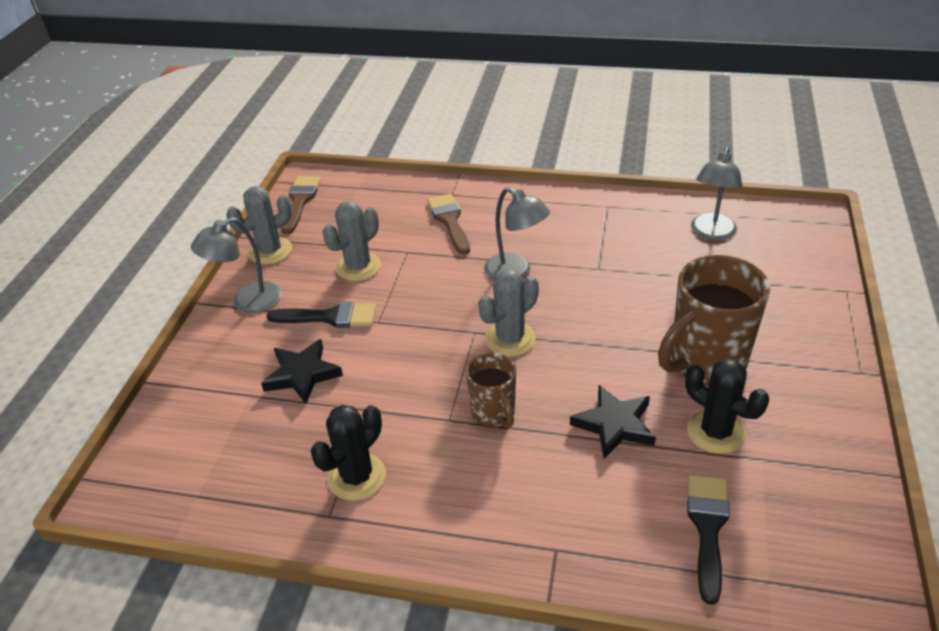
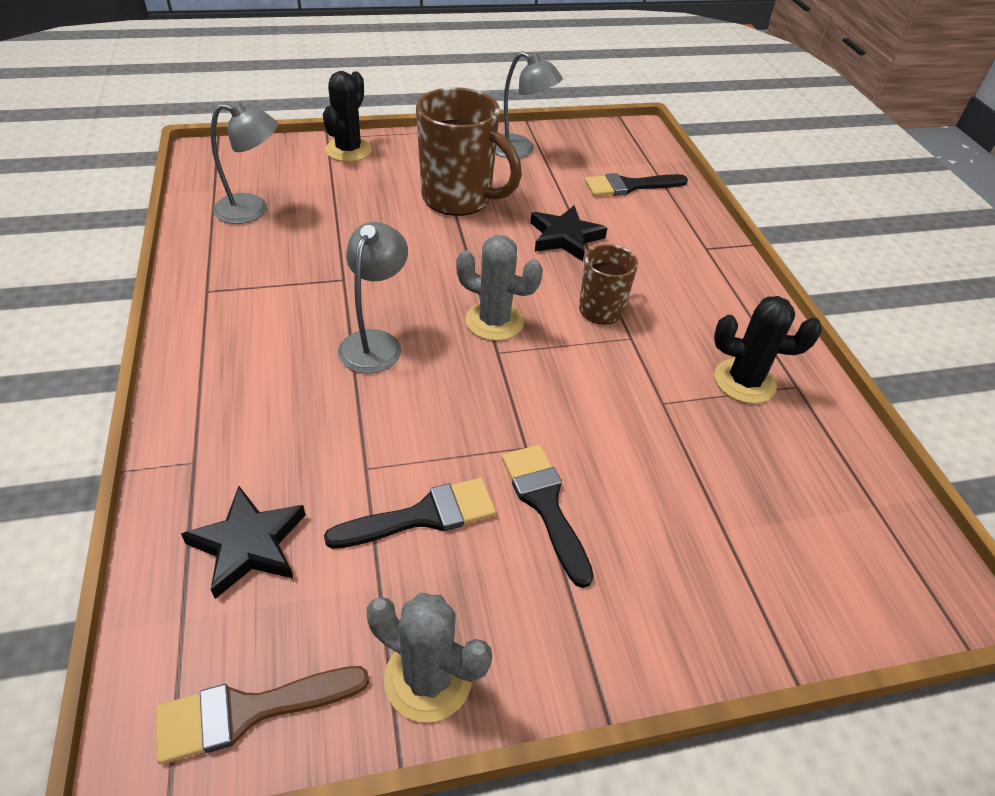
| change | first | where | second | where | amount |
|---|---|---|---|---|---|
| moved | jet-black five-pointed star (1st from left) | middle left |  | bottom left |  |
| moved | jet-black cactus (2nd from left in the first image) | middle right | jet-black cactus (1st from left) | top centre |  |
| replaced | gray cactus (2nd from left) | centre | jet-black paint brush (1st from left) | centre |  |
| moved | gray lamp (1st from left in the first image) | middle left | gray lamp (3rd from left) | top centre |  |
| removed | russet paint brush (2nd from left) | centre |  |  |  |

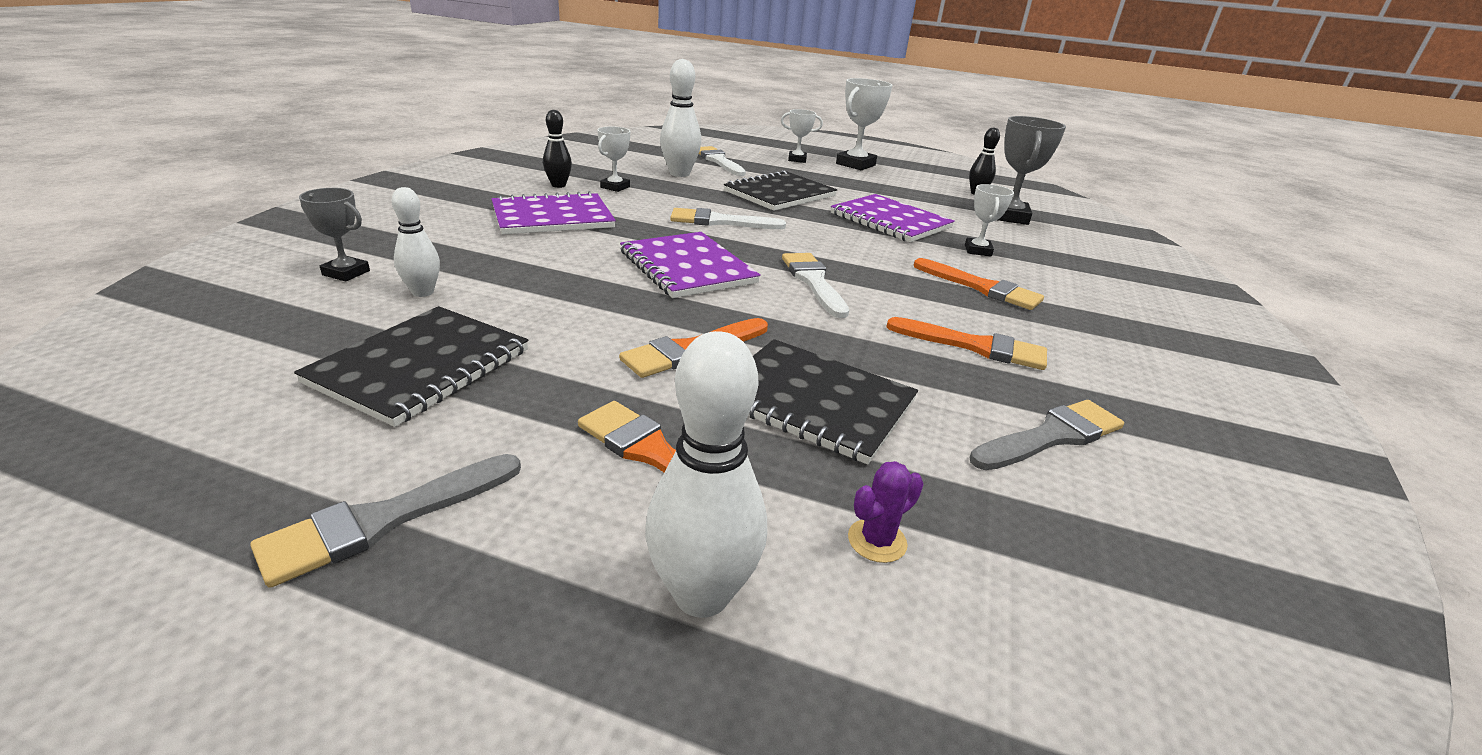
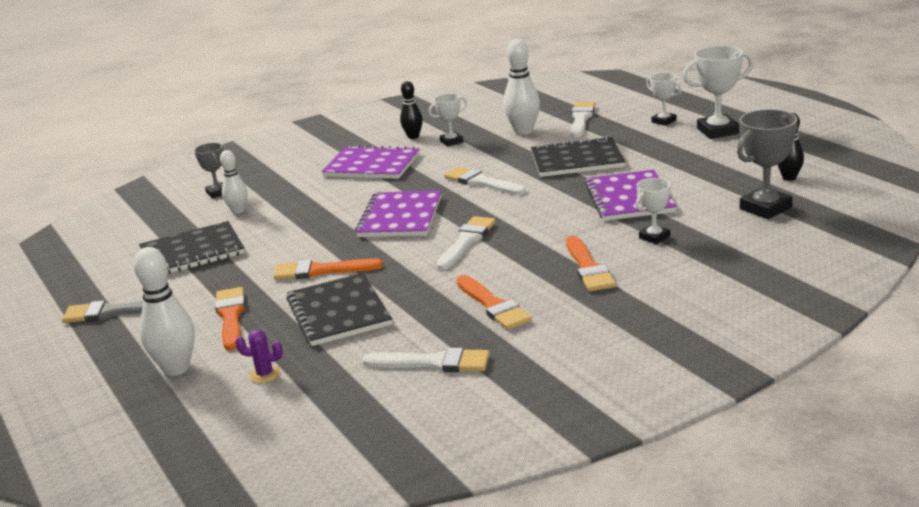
| change | first | where | second | where | amount |
|---|---|---|---|---|---|
| recoloured | gray paint brush (2nd from left) | middle right | pure white paint brush (1st from left) | bottom centre |  |

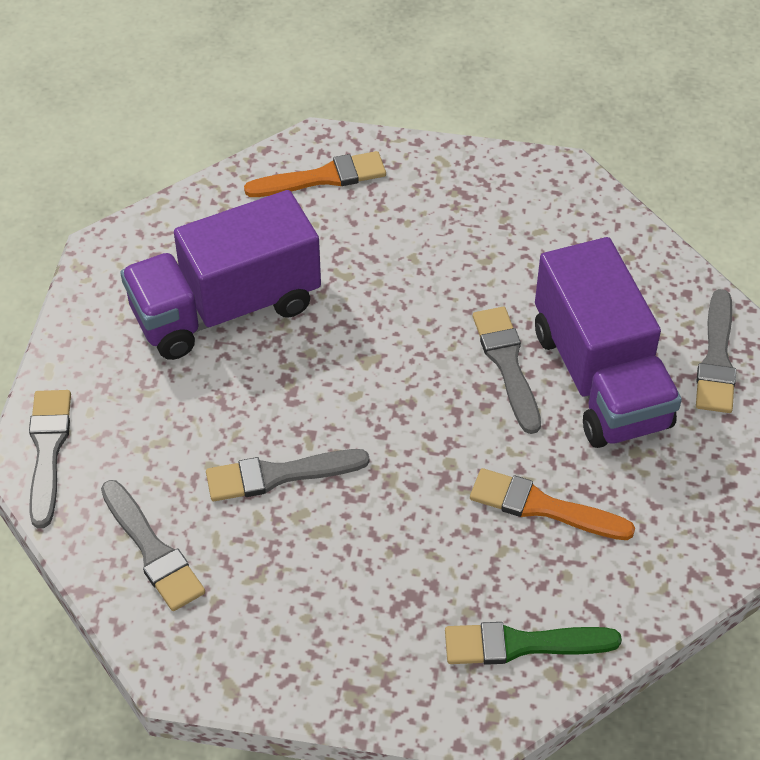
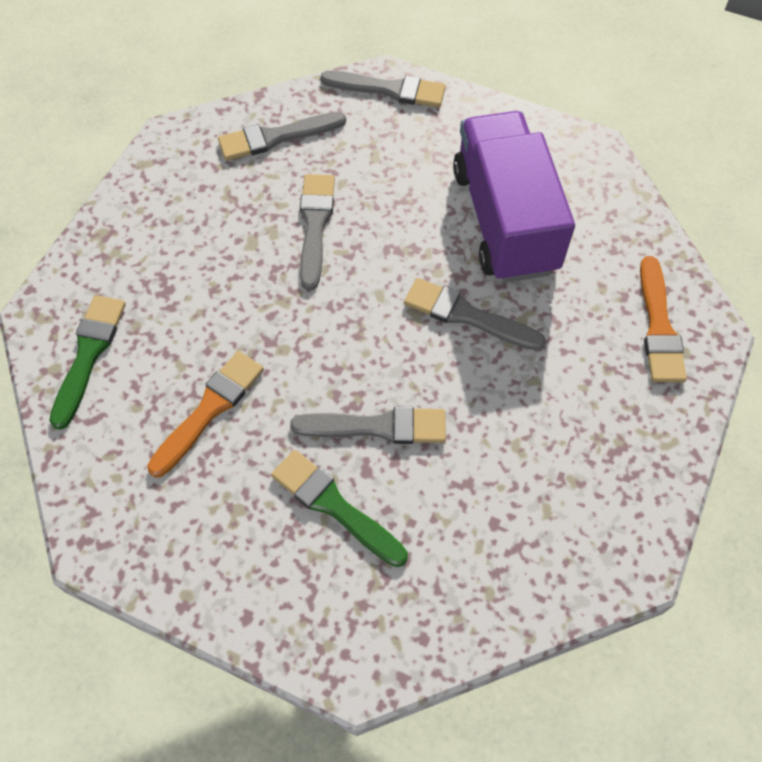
| change | first | where | second | where | amount |
|---|---|---|---|---|---|
| replaced | purple toy truck (2nd from left) | middle right | green paint brush (2nd from left) | bottom centre |  |
| moved | gray paint brush (5th from left) | middle right |  | centre |  |

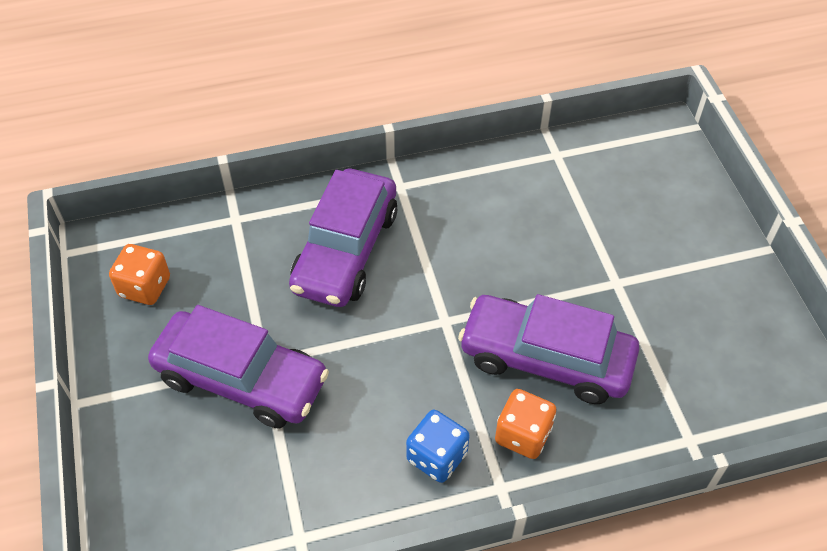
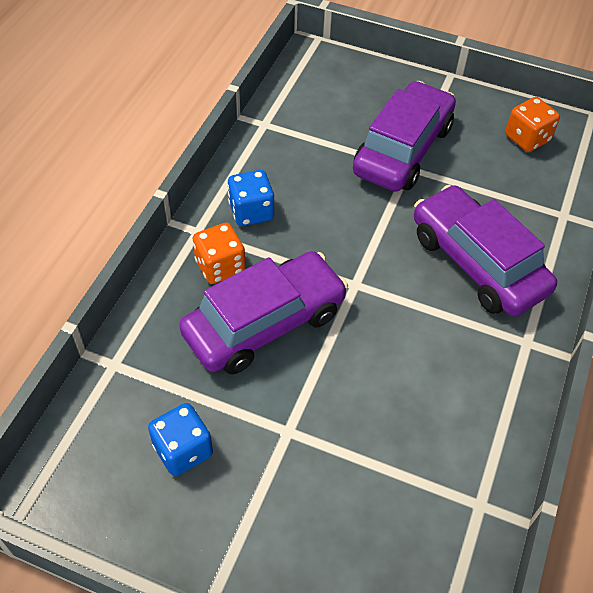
| change | first | where | second | where | amount |
|---|---|---|---|---|---|
| added |  |  | royal blue die (1st from left) | bottom left |  |
| turned | purple car (1st from left in the first image) | middle left | purple car (2nd from left) | top right | 150 degrees clockwise |

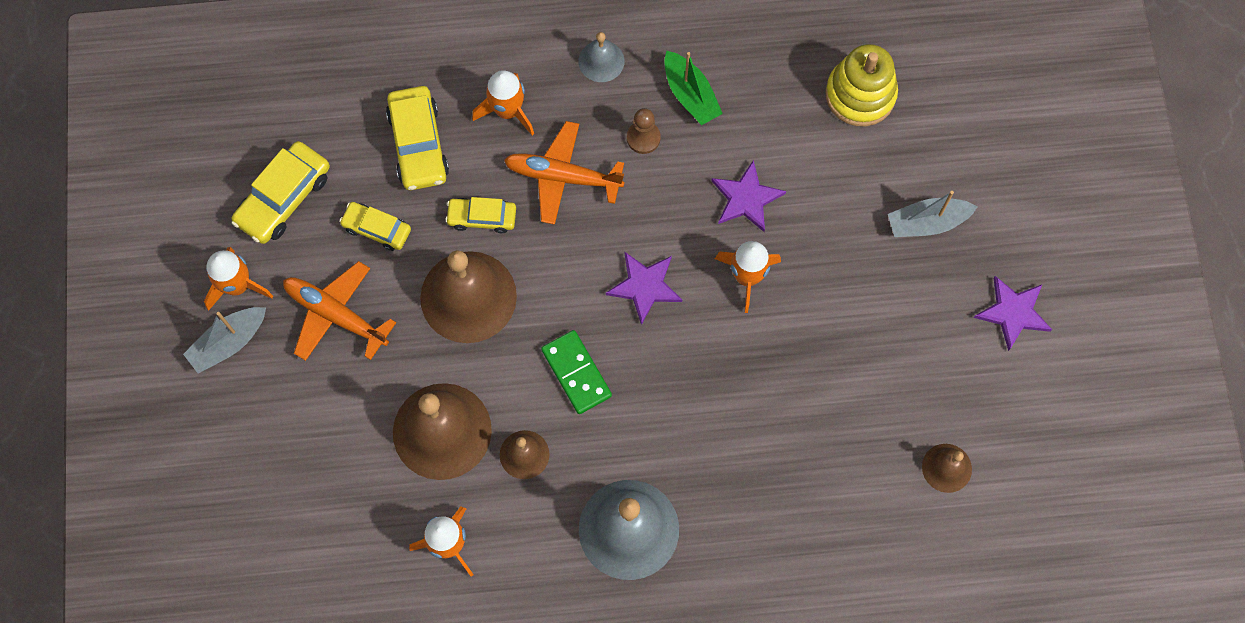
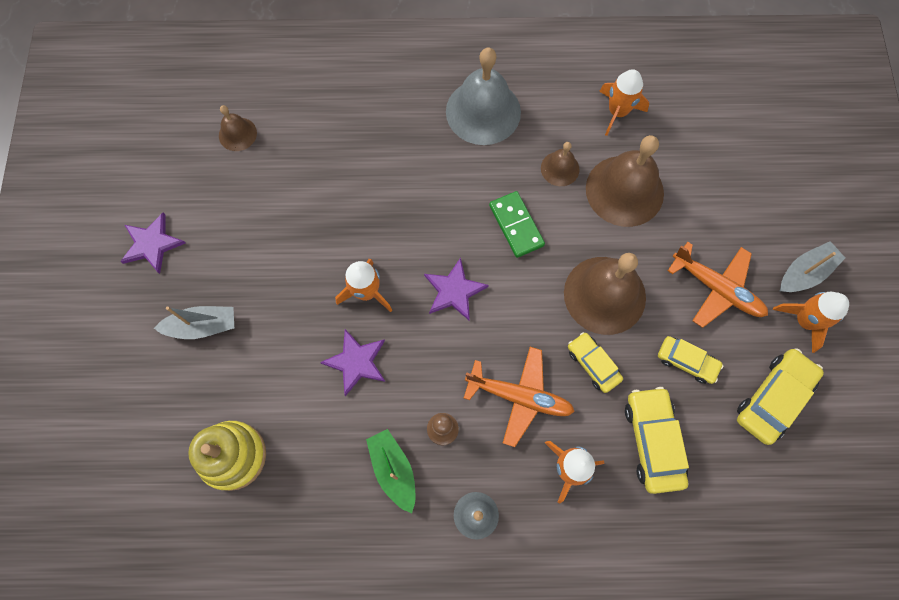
| change | first | where | second | where | amount |
|---|---|---|---|---|---|
| turned | bright yellow car (4th from left in the first image) | centre | bright yellow car (1st from left) | centre | 135 degrees counterclockwise |

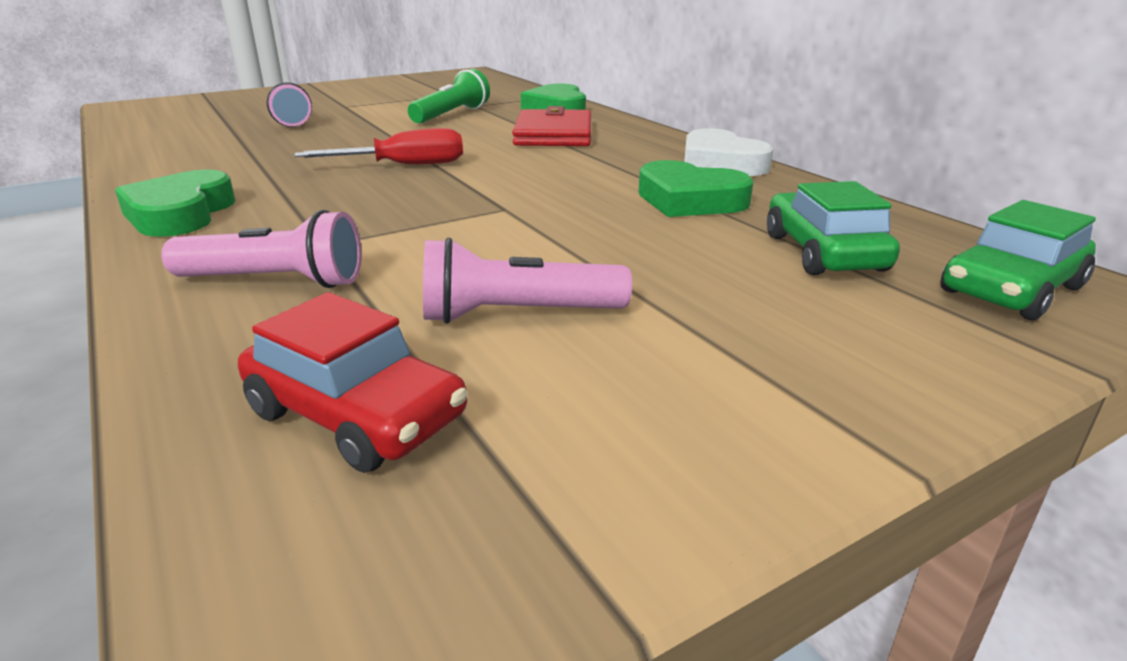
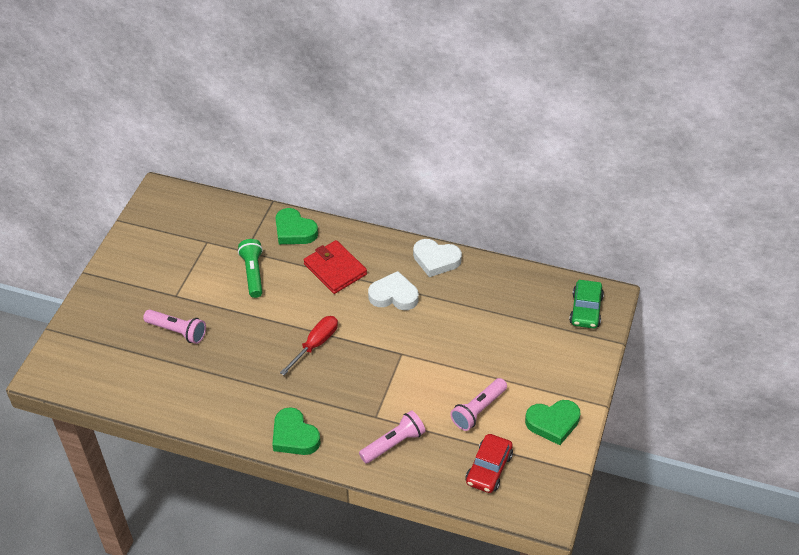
| change | first | where | second | where | amount |
|---|---|---|---|---|---|
| added |  |  | pure white love heart (1st from left) | centre |  |
| turned | scarlet car | middle left |  | bottom centre | 120 degrees clockwise |
| moved | green love heart (3rd from left) | top centre |  | bottom right |  |
| removed | green car (1st from left) | middle right |  |  |  |

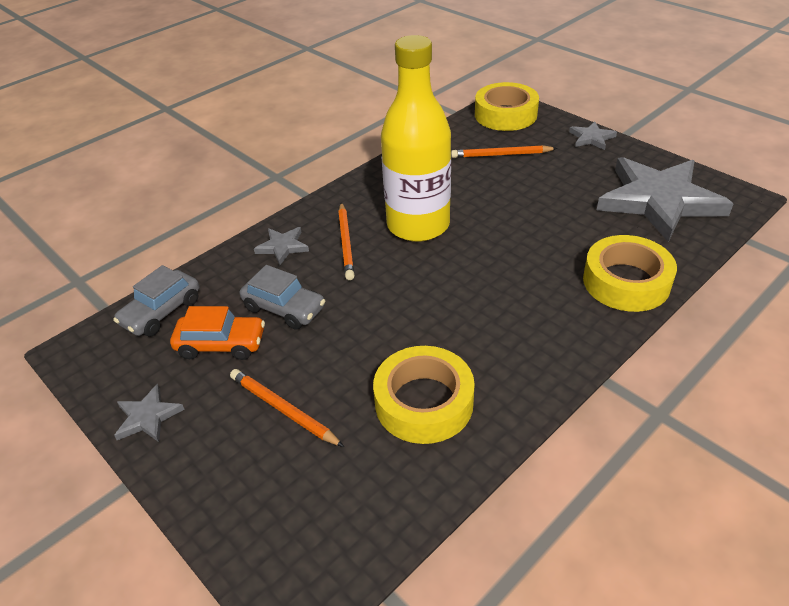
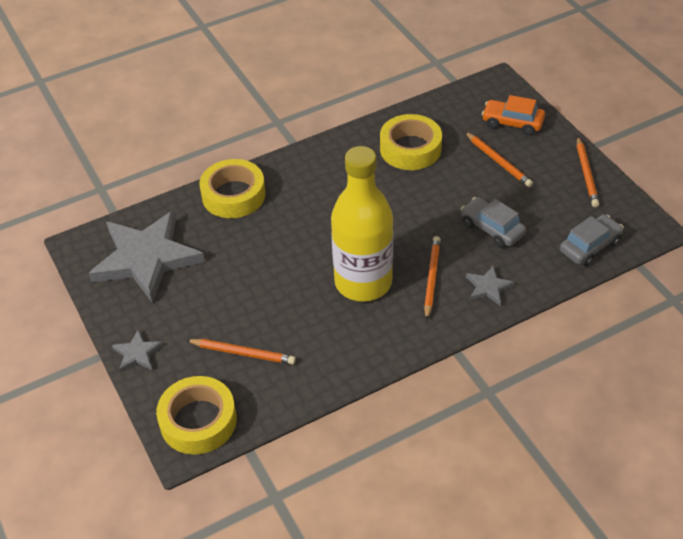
| change | first | where | second | where | amount |
|---|---|---|---|---|---|
| moved | orange-coloured car | middle left |  | top right |  |
| replaced | gray five-pointed star (1st from left) | bottom left | orange-coloured pencil (4th from left) | top right |  |

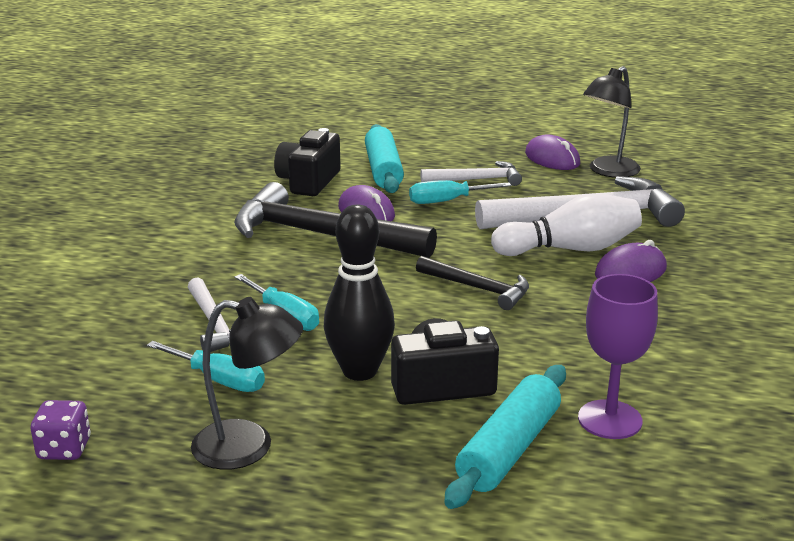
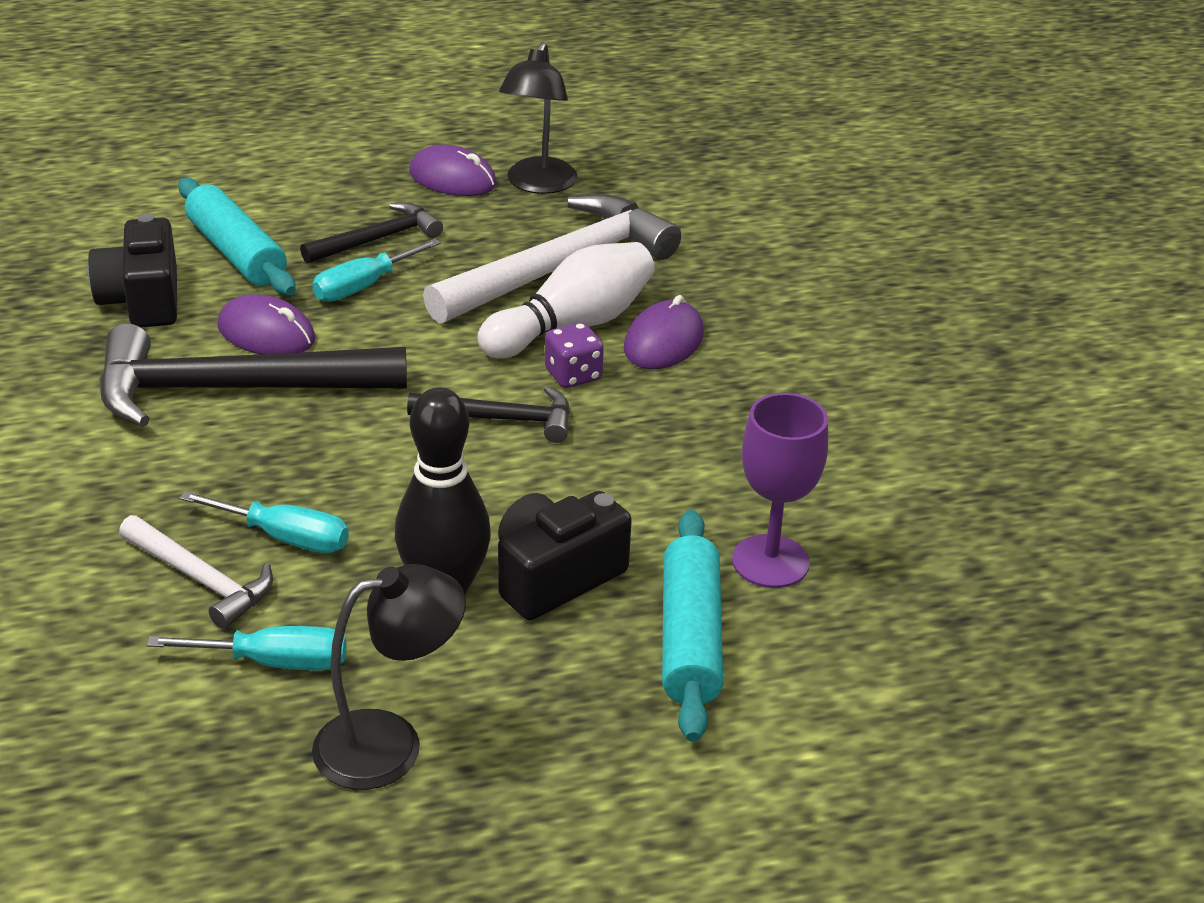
| change | first | where | second | where | amount |
|---|---|---|---|---|---|
| recoloured | pure white claw hammer (2nd from left) | top centre | jet-black claw hammer (2nd from left) | top left |  |
| moved | purple die | bottom left |  | centre |  |

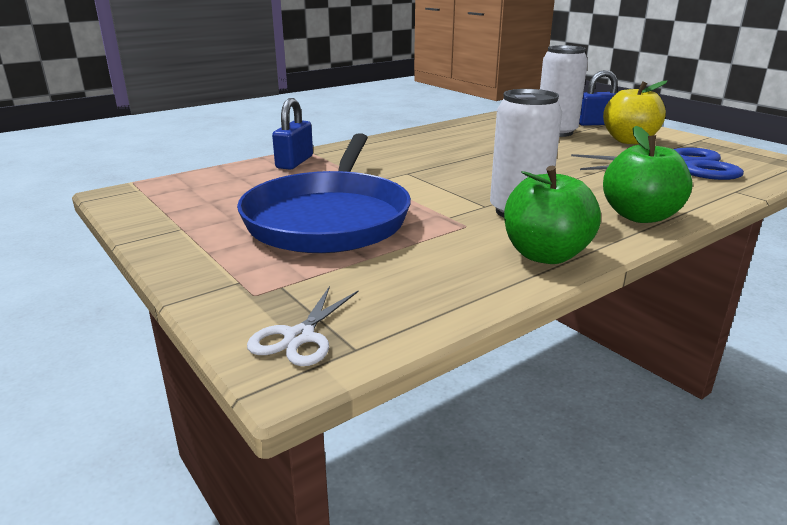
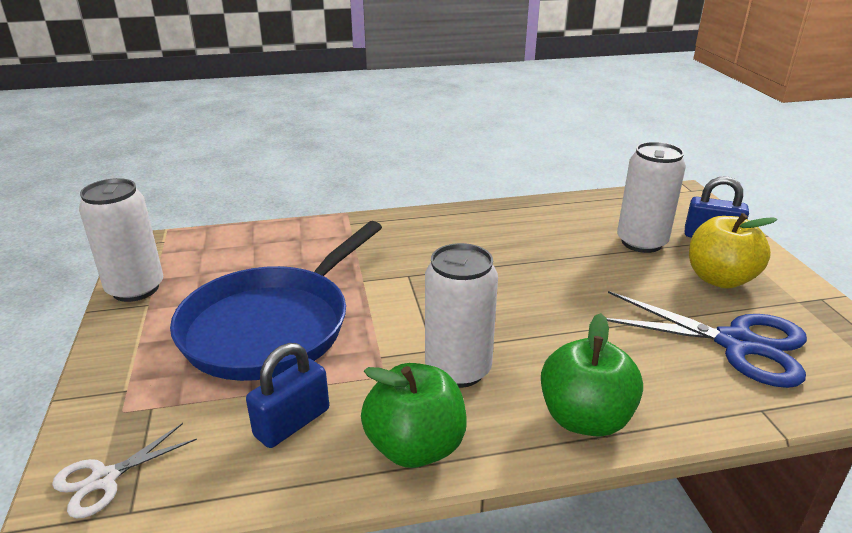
| change | first | where | second | where | amount |
|---|---|---|---|---|---|
| added |  |  | pure white soda can (1st from left) | middle left |  |
| moved | royal blue small lock (1st from left) | top centre |  | bottom centre |  |

